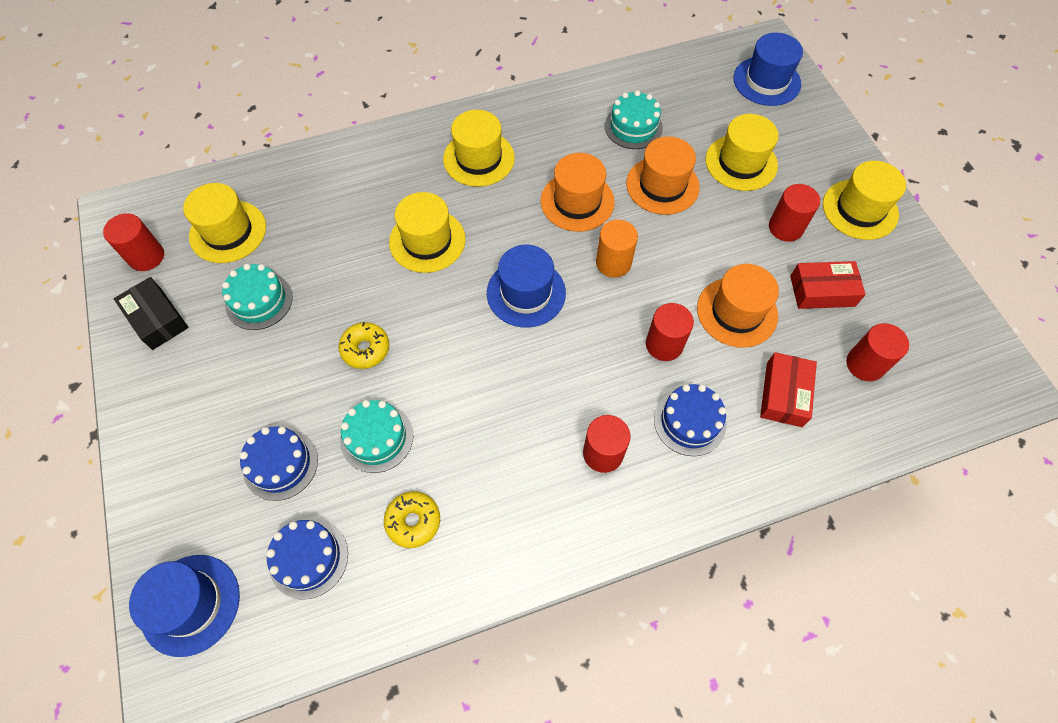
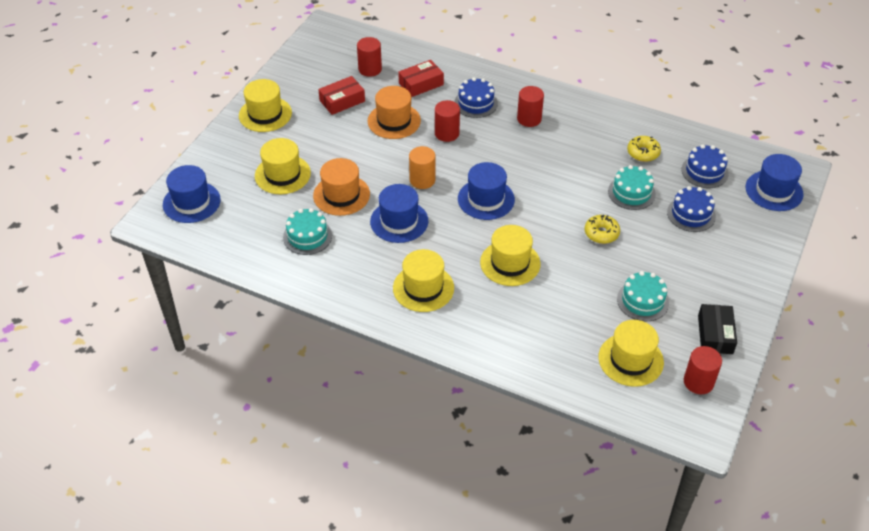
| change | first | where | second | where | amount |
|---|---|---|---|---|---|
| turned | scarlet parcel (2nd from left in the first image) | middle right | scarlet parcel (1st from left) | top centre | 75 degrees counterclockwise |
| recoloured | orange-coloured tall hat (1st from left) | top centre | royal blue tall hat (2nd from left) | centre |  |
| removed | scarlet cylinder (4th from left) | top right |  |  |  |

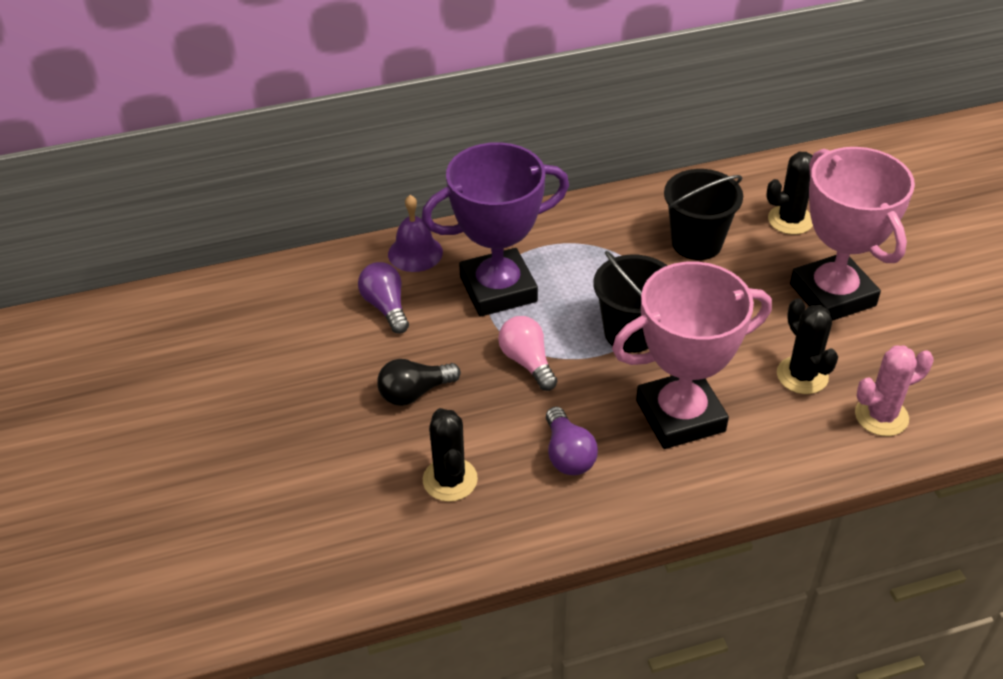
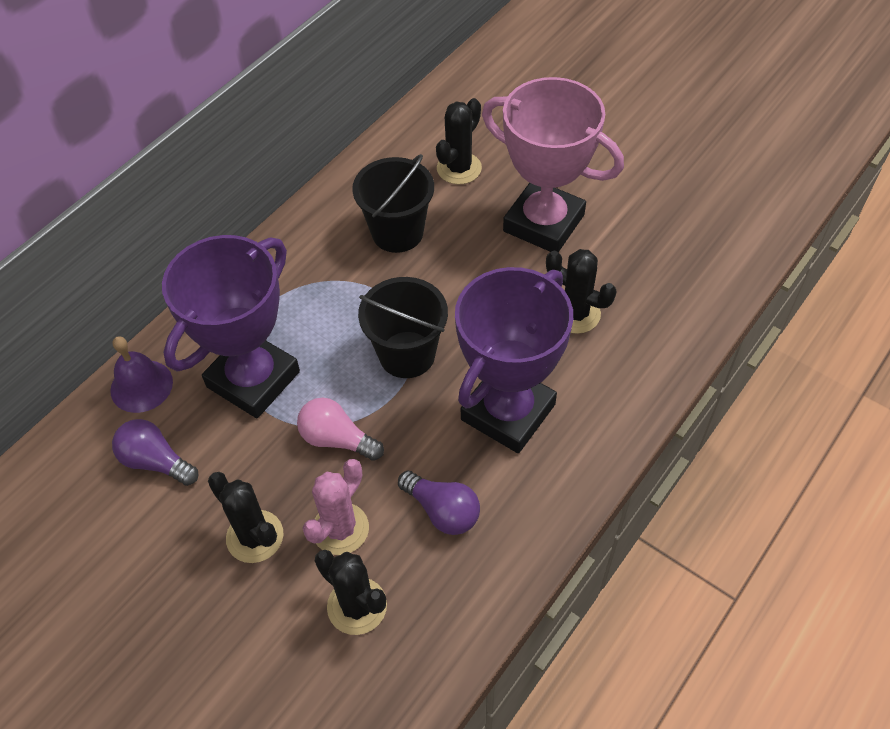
| change | first | where | second | where | amount |
|---|---|---|---|---|---|
| replaced | jet-black light bulb | centre | jet-black cactus (1st from left) | bottom left |  |
| moved | rosy cactus | middle right |  | bottom centre |  |
| recoloured | rosy prize cup (1st from left) | middle right | purple prize cup (2nd from left) | centre |  |

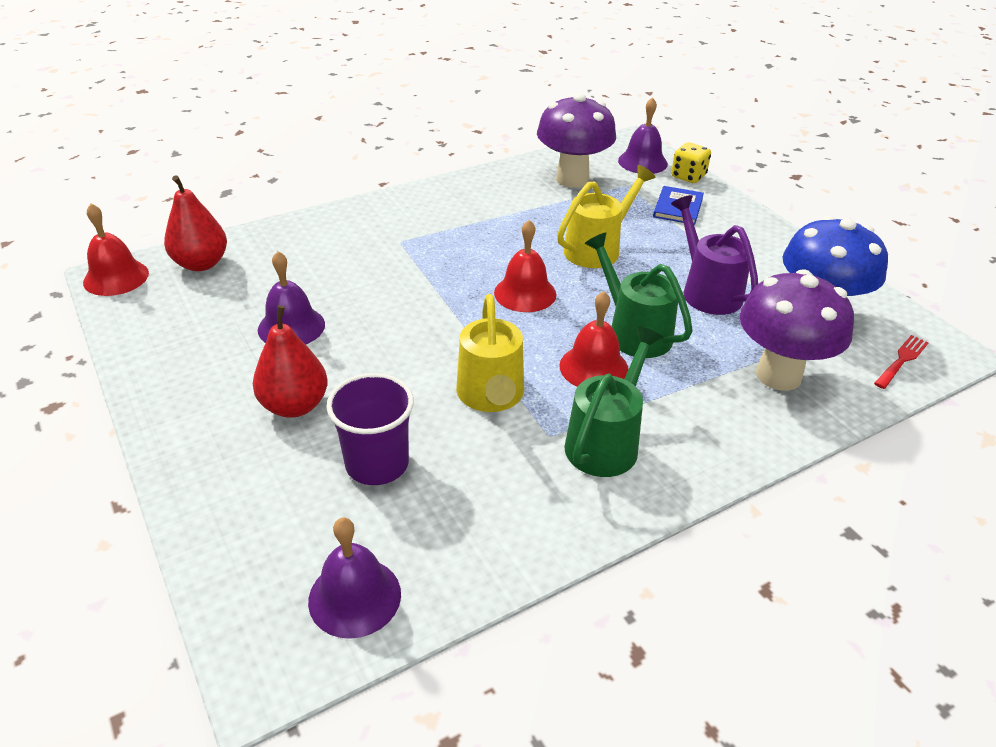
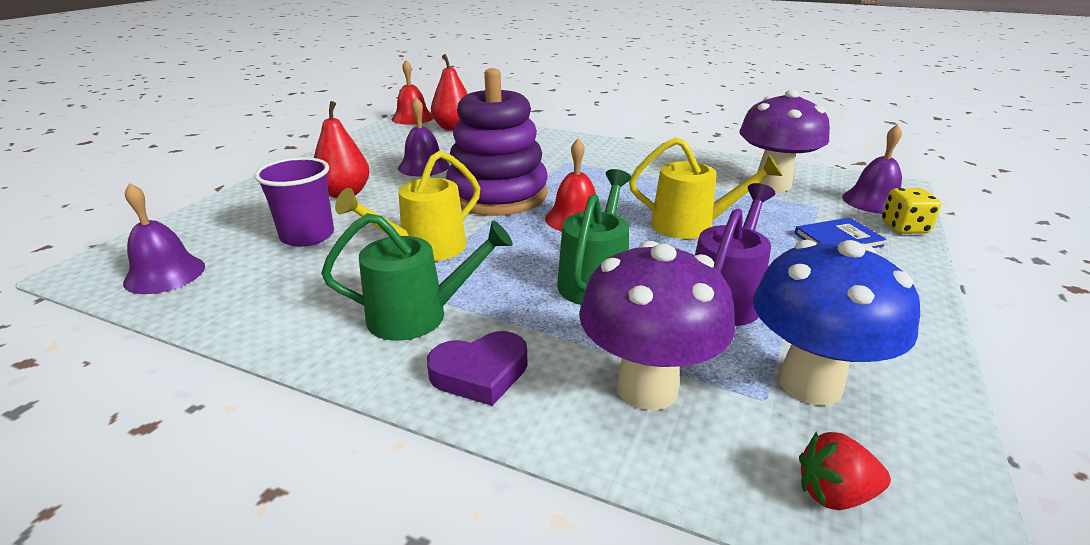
| change | first | where | second | where | amount |
|---|---|---|---|---|---|
| added |  |  | purple love heart | bottom centre |  |
| added |  |  | purple stacking rings | top centre |  |
| replaced | scarlet dinner fork | middle right | scarlet toy strawberry | bottom right |  |
| removed | scarlet school bell (3rd from left) | centre |  |  |  |

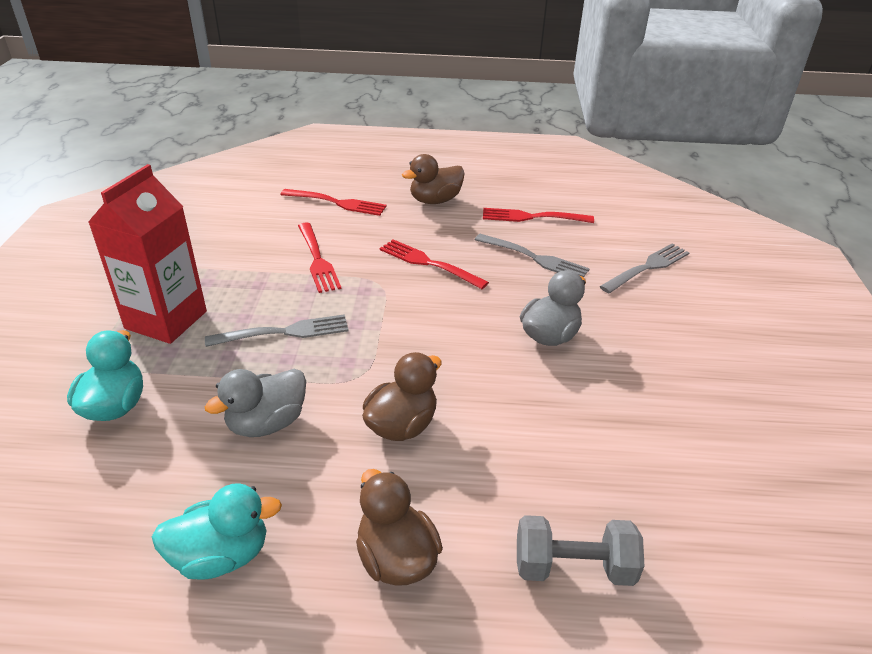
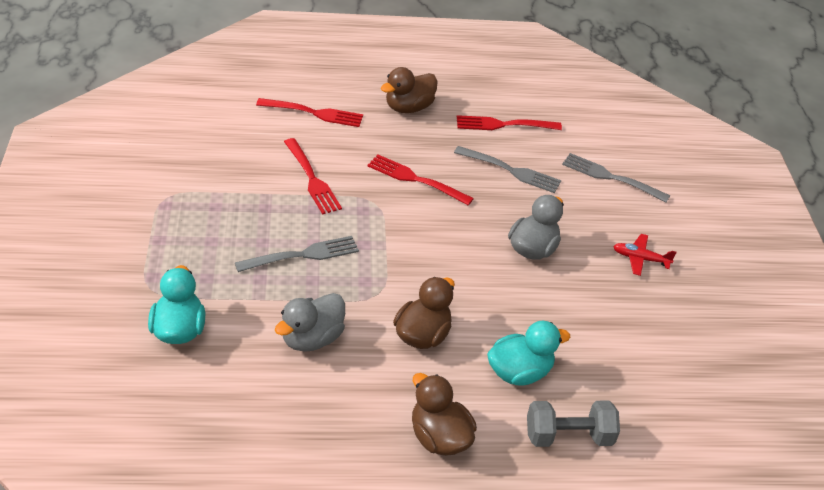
| change | first | where | second | where | amount |
|---|---|---|---|---|---|
| moved | teal rubber duck (2nd from left) | bottom left |  | bottom centre |  |
| turned | gray dinner fork (3rd from left) | middle right |  | middle right | 105 degrees counterclockwise |
| added |  |  | scarlet aeroplane | middle right |  |
| removed | scarlet milk carton | middle left |  |  |  |

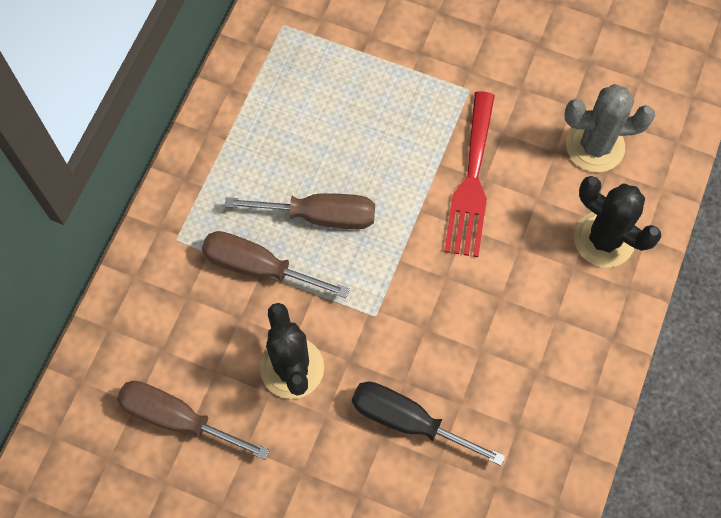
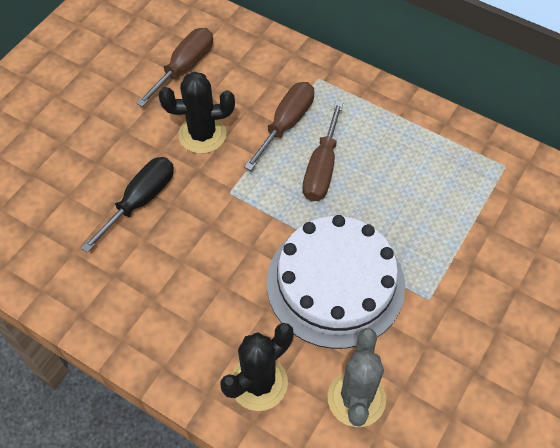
| change | first | where | second | where | amount |
|---|---|---|---|---|---|
| replaced | scarlet dinner fork | centre | pure white layer cake | centre |  |

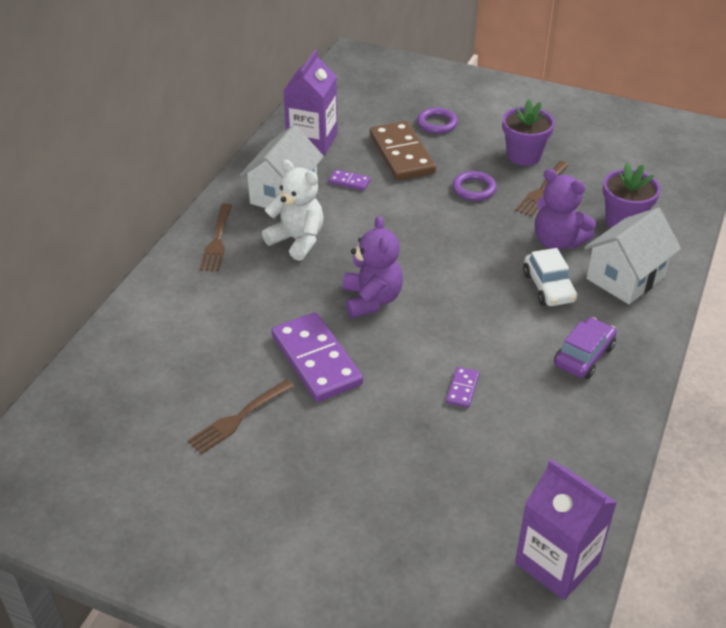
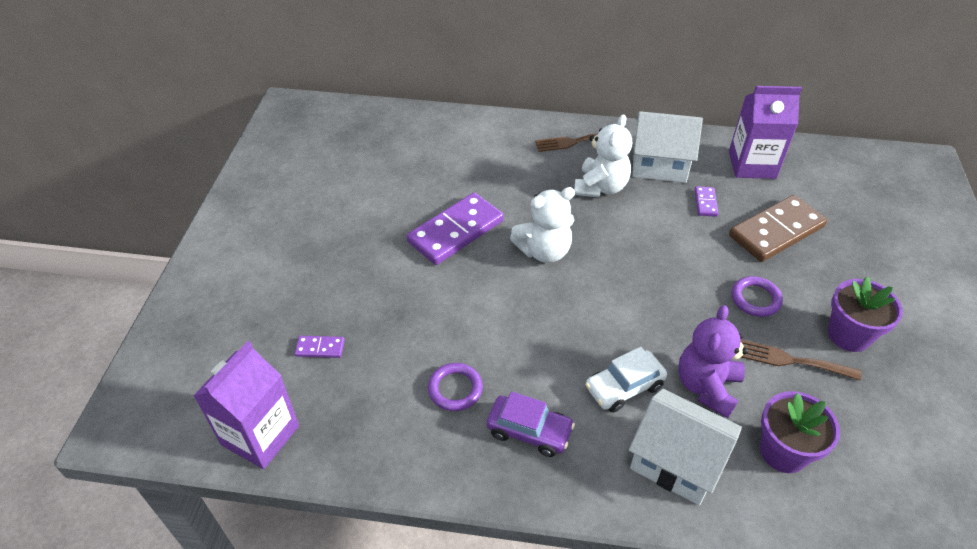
| change | first | where | second | where | amount |
|---|---|---|---|---|---|
| moved | purple domino piece (3rd from left in the first image) | centre | purple domino piece (1st from left) | middle left |  |
| moved | purple hoop (1st from left) | top centre |  | bottom centre |  |
| recoloured | purple stuffed bear (1st from left) | centre | pure white stuffed bear (1st from left) | centre |  |
| removed | russet dinner fork (2nd from left) | middle left |  |  |  |

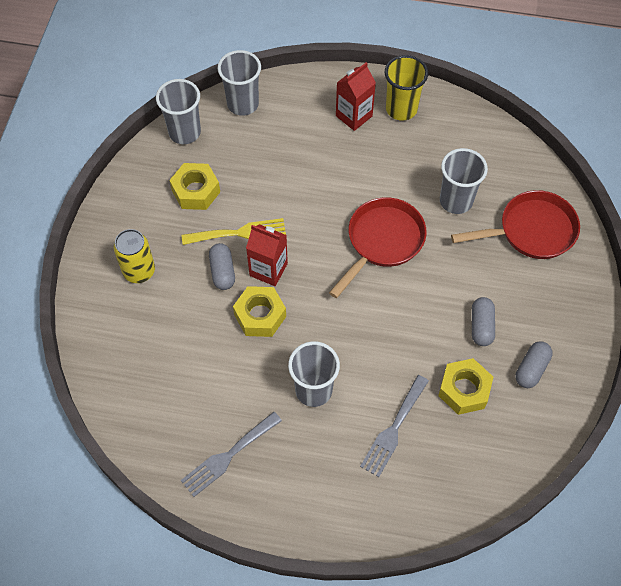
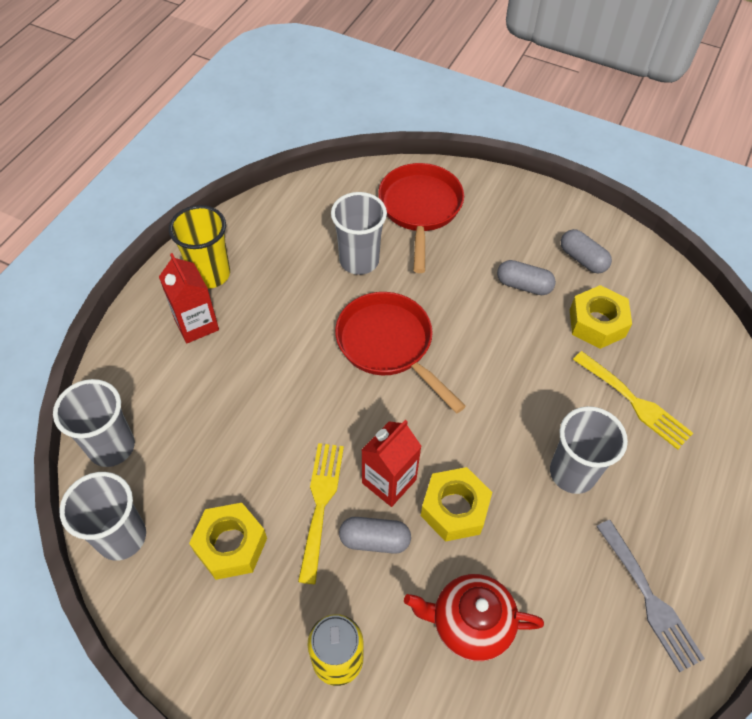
| change | first | where | second | where | amount |
|---|---|---|---|---|---|
| added |  |  | scarlet china teapot | bottom centre |  |
| recoloured | gray dinner fork (2nd from left) | bottom centre | bright yellow dinner fork (2nd from left) | middle right |  |

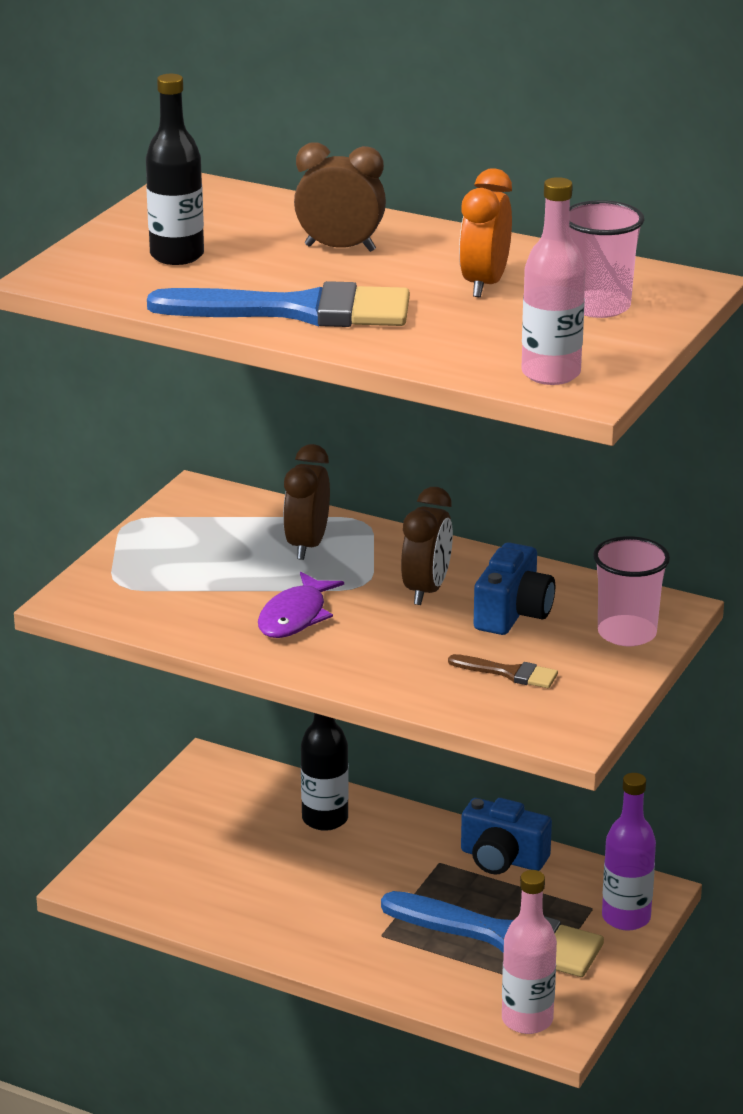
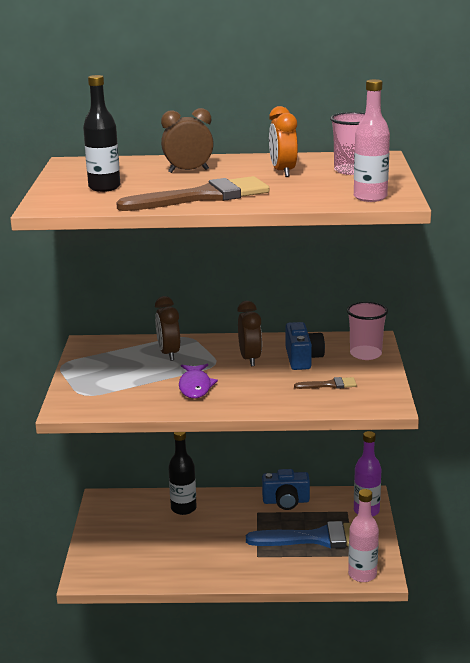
| change | first | where | second | where | amount |
|---|---|---|---|---|---|
| recoloured | royal blue paint brush (1st from left) | top centre | russet paint brush (1st from left) | top centre |  |

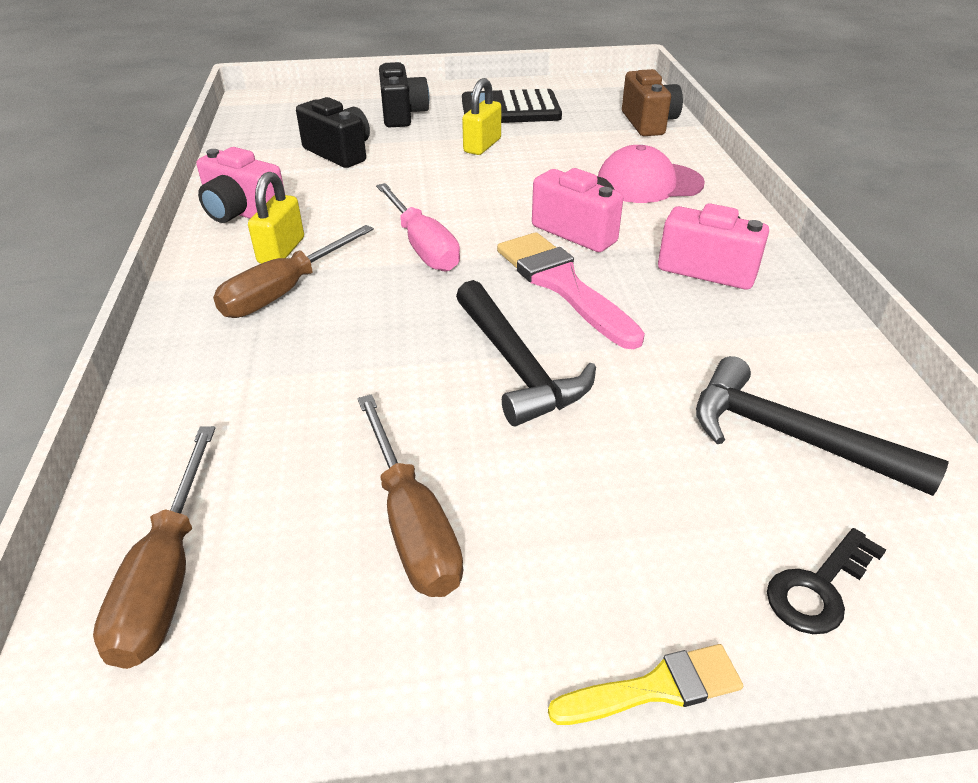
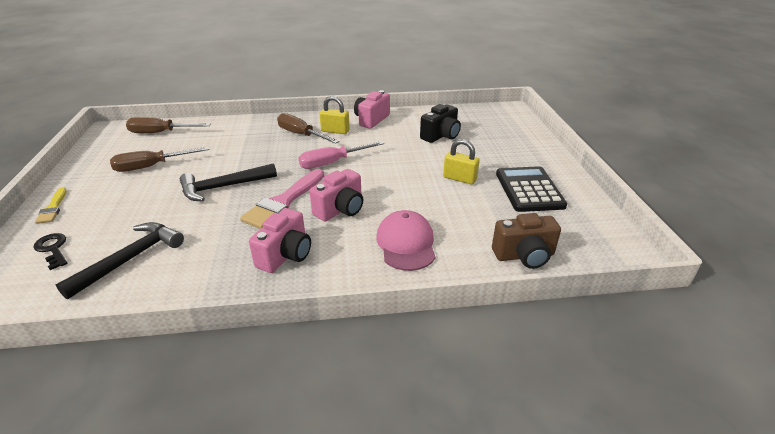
| change | first | where | second | where | amount |
|---|---|---|---|---|---|
| turned | rosy paint brush | centre |  | centre | 150 degrees clockwise |
| removed | jet-black compact camera (2nd from left) | top centre |  |  |  |

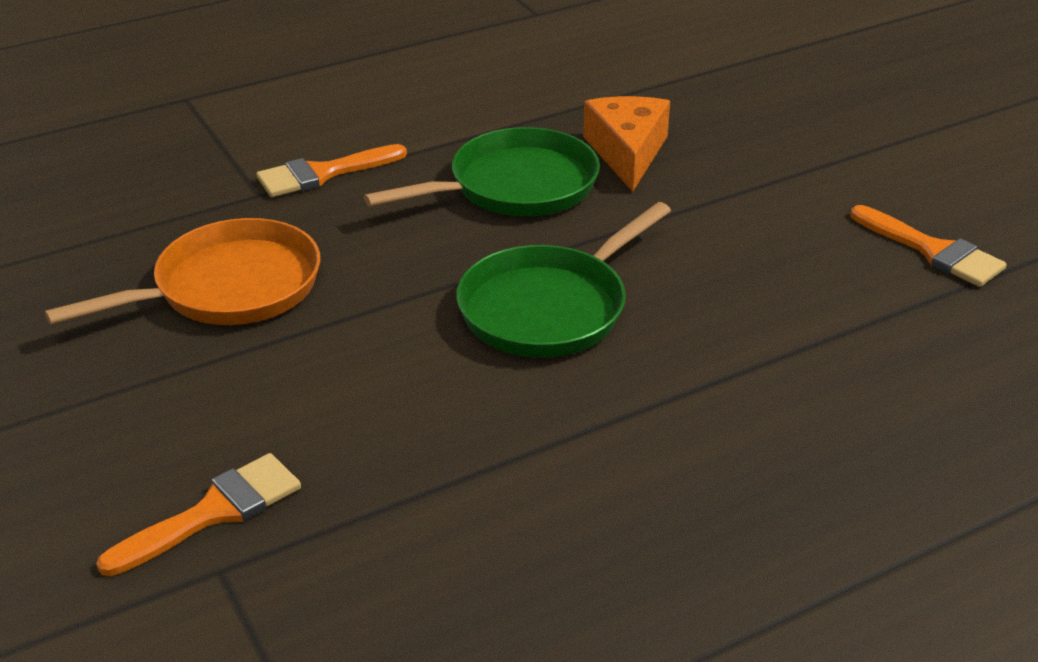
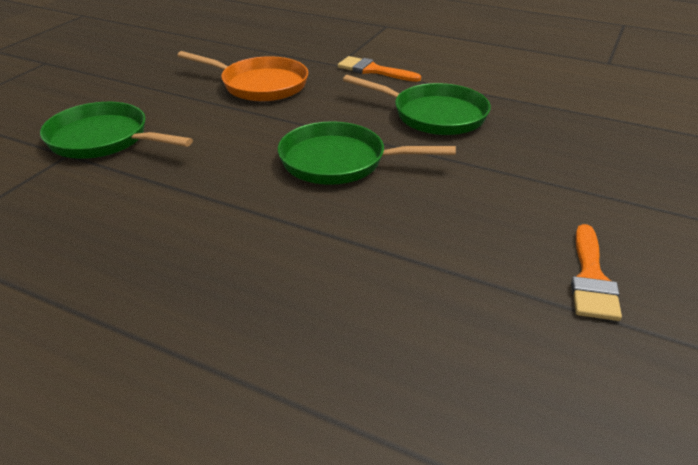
| change | first | where | second | where | amount |
|---|---|---|---|---|---|
| replaced | orange-coloured paint brush (1st from left) | bottom left | green frying pan (1st from left) | top left |  |
| removed | orange-coloured piece of cheese | top centre |  |  |  |

